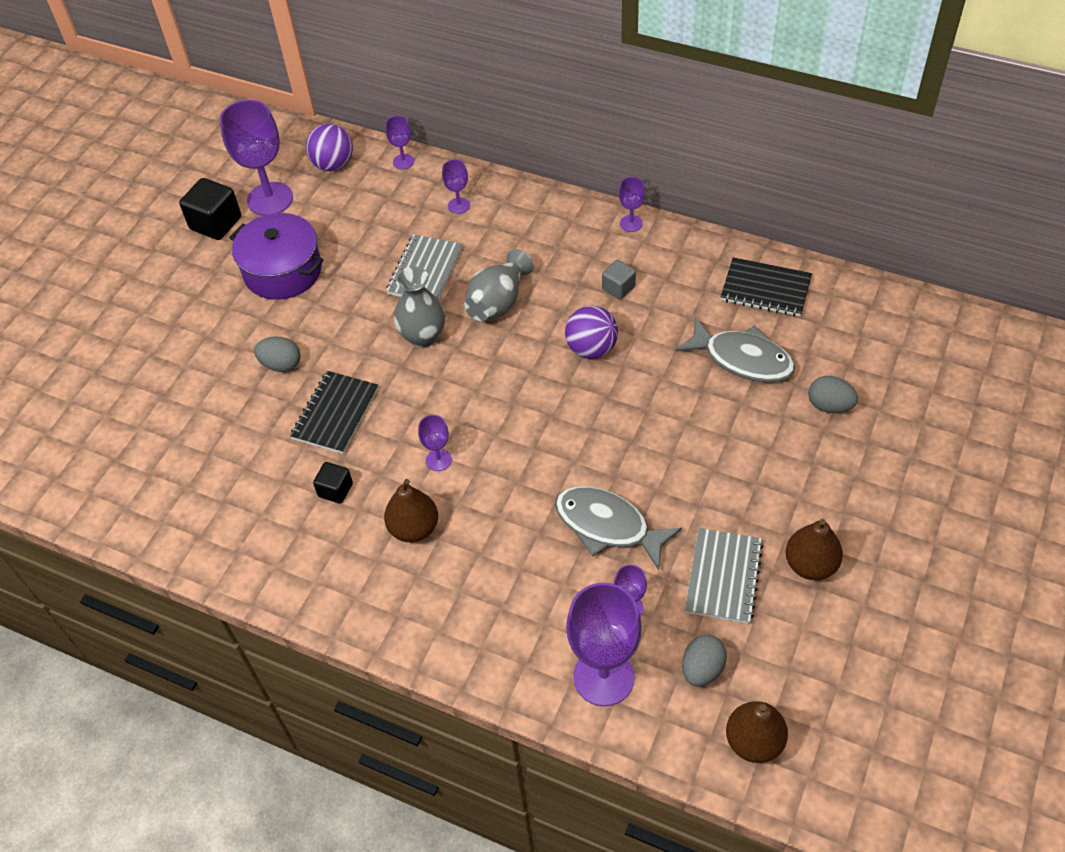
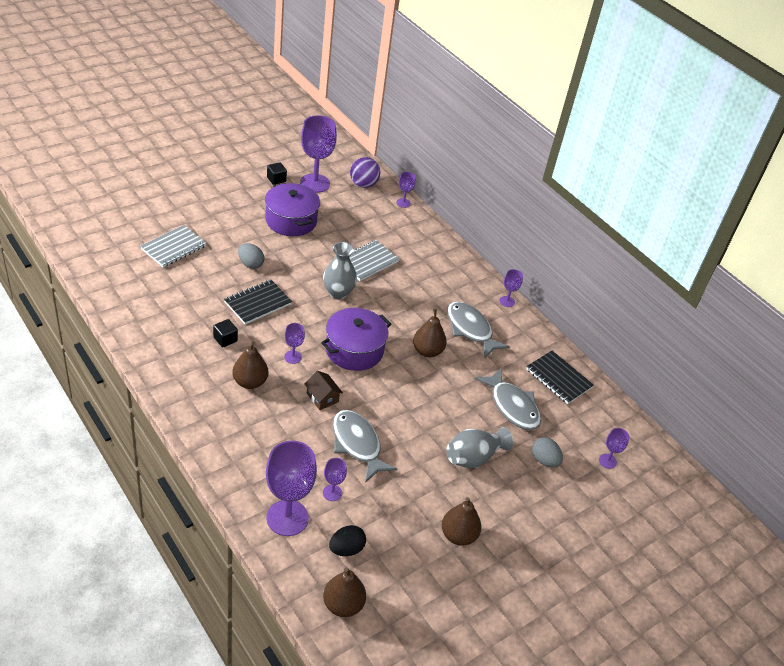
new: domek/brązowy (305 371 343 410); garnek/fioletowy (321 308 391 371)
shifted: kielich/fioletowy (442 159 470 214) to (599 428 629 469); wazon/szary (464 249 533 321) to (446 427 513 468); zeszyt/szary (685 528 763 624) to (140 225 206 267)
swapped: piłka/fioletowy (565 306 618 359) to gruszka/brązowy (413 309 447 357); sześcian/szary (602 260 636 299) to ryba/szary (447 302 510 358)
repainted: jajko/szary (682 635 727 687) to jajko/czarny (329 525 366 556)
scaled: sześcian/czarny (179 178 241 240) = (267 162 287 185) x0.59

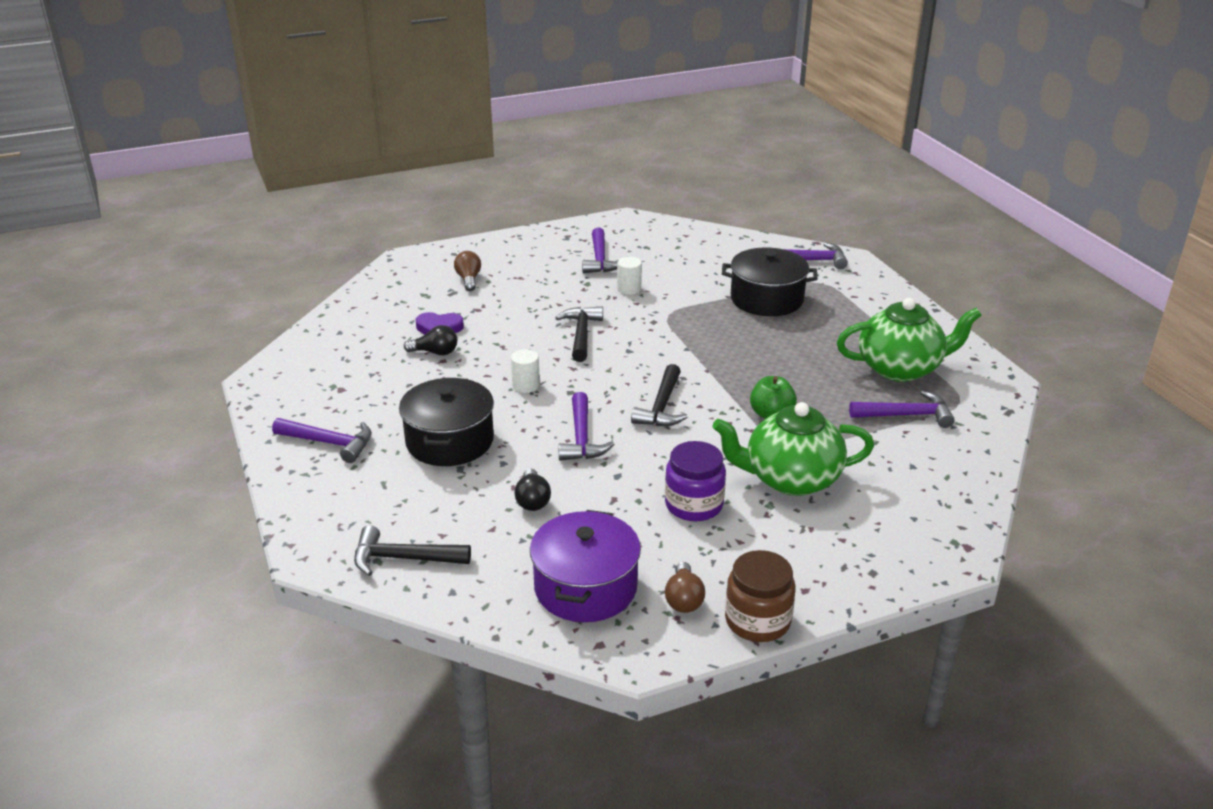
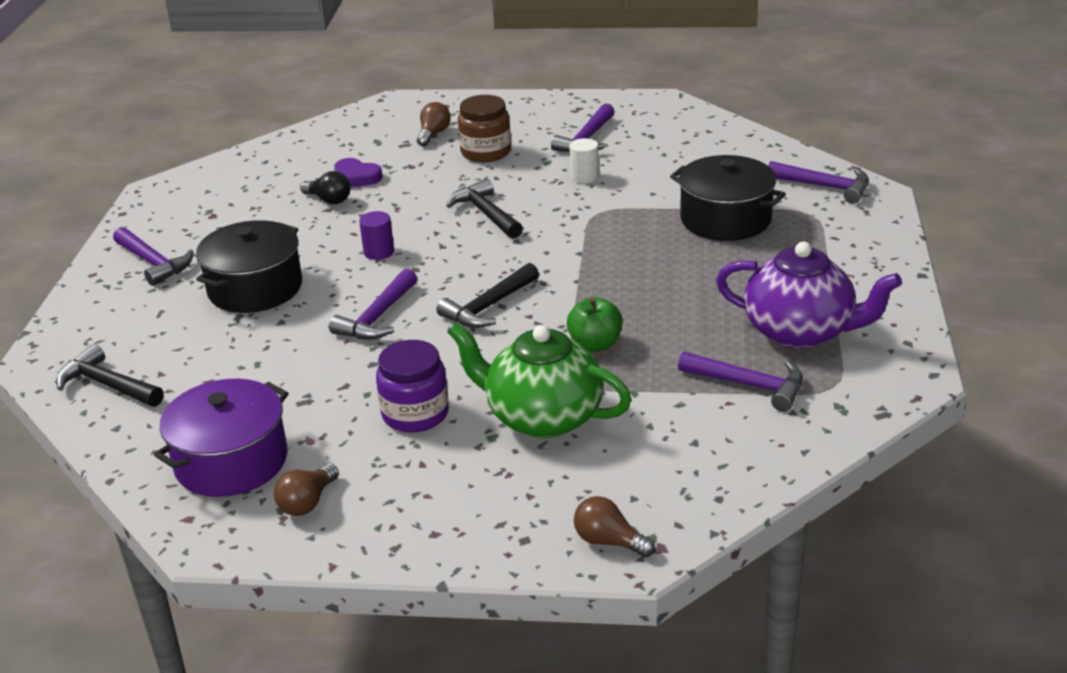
gone: żarówka/czarny (514 468 551 511)
new: żarówka/brązowy (574 496 655 558)
shifted: słoik/brązowy (725 550 795 642) to (458 95 511 162)
repainted: walec/biały (511 349 540 393) to walec/fioletowy (359 211 394 260); imbryk/zielony (837 298 982 382) to imbryk/fioletowy (716 242 902 349)
rotated: młotek/czarny (555 307 603 362) = (447 179 523 239) 60 degrees counterclockwise

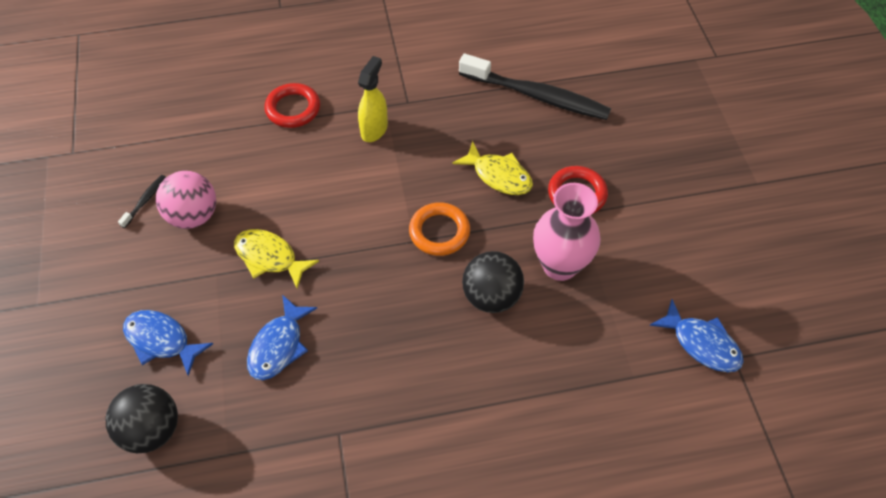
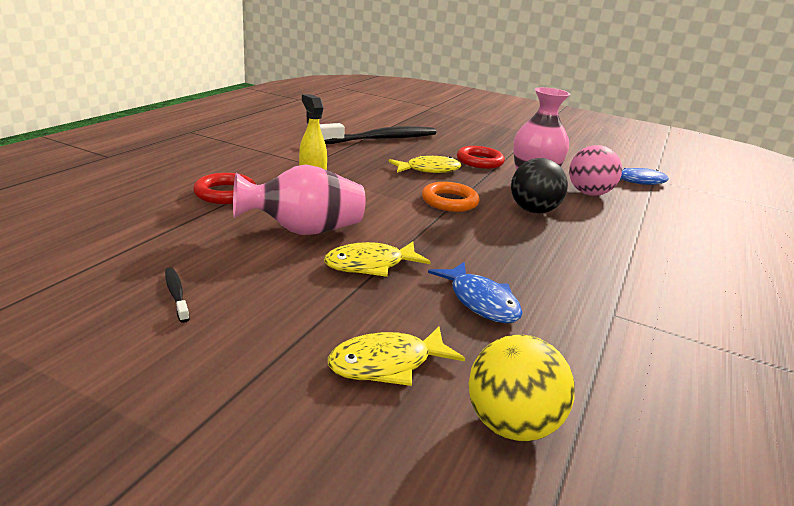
new: wazon/różowy (233 165 365 235)
shifted: piłka/różowy (156 171 216 229) to (569 145 622 196)
repainted: piłka/czarny (106 384 178 453) to piłka/żółty (468 335 575 441); ryba/niebieski (123 310 213 376) to ryba/żółty (327 326 465 386)

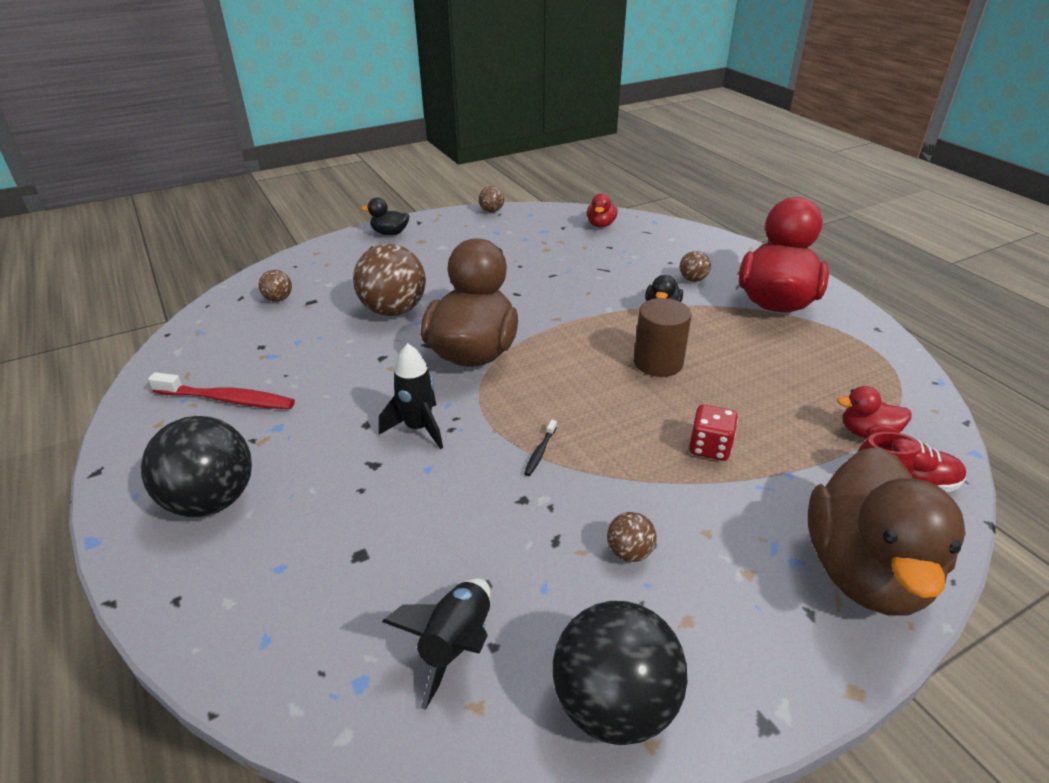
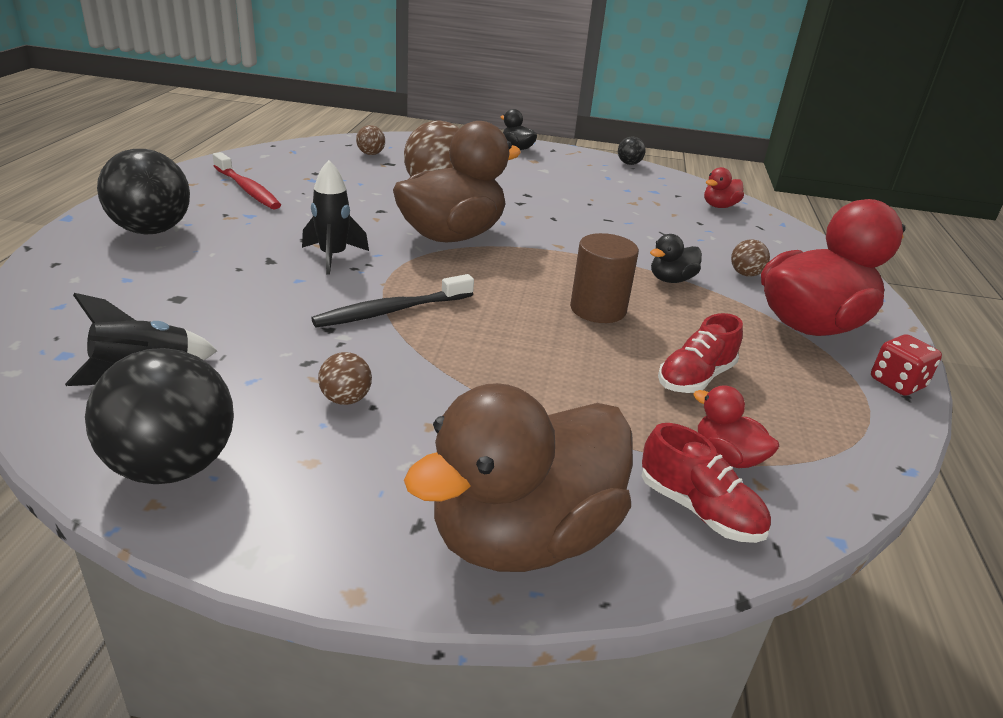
new: but/czerwony (658 313 743 393)
shifted: kostka do gry/czerwony (689 405 738 461) to (871 334 942 396)
repainted: piłka/brązowy (479 186 504 212) to piłka/czarny (618 137 646 165)
scaled: szczoteczka do zębów/czarny (524 420 557 476) = (311 274 474 327) x2.12

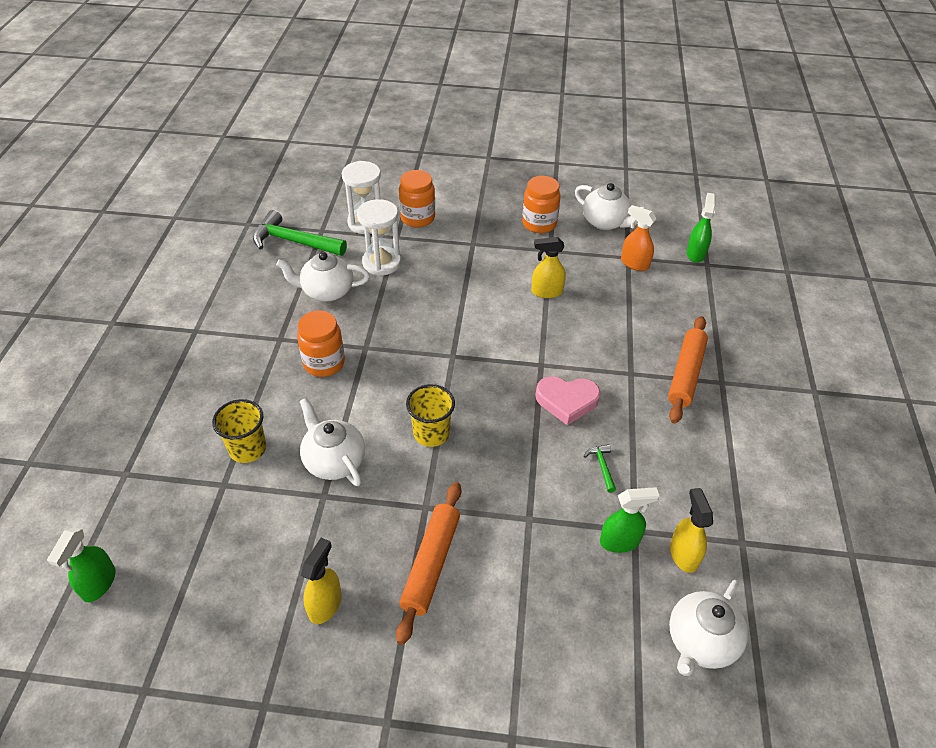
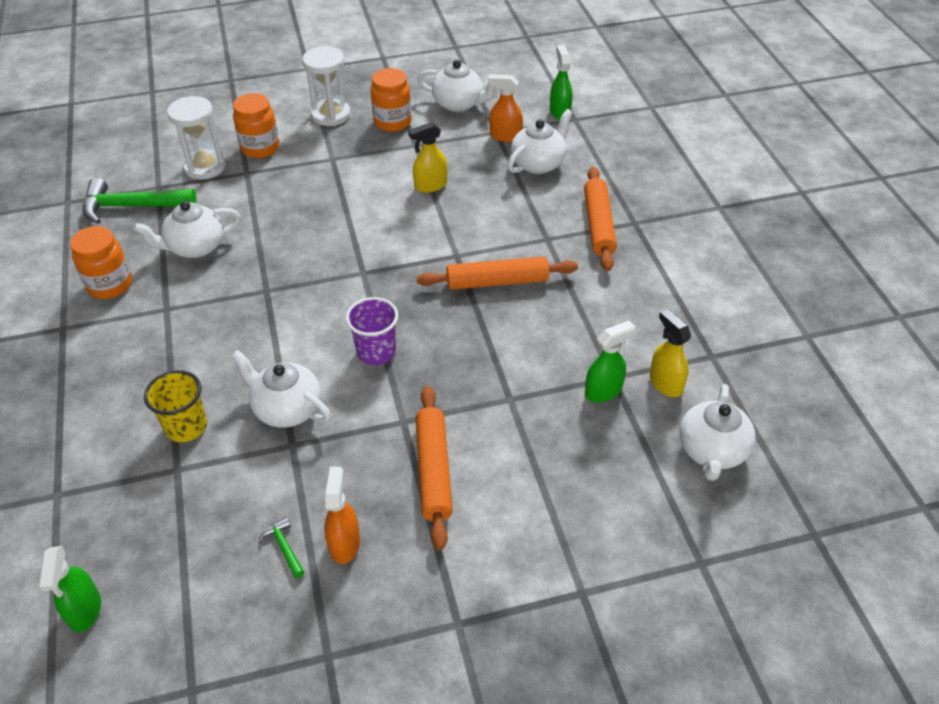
new: imbryk/biały (508 109 573 174)
shifted: słoik/pomarańczowy (297 311 345 377) to (70 226 132 299); klepsydra/biały (357 199 401 276) to (302 46 351 126); młotek/zielony (584 444 616 493) to (258 517 305 578)
swapped: serce/różowy (535 376 600 425) to wałek do ciasta/pomarańczowy (417 256 578 290)
repainted: spryskiwacz/żółty (301 538 342 624) to spryskiwacz/pomarańczowy (324 467 360 564); szklanka/żółty (406 384 455 447) to szklanka/fioletowy (346 297 398 365)

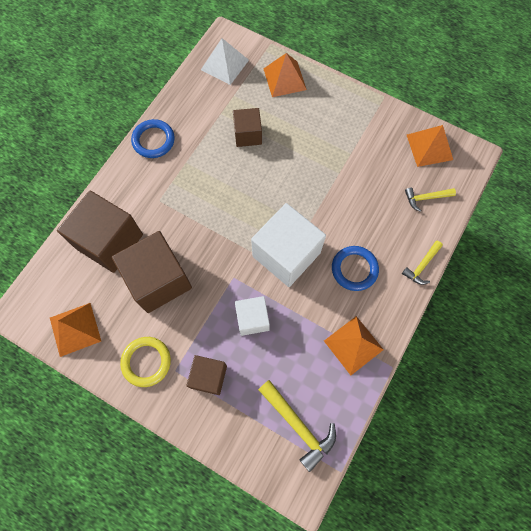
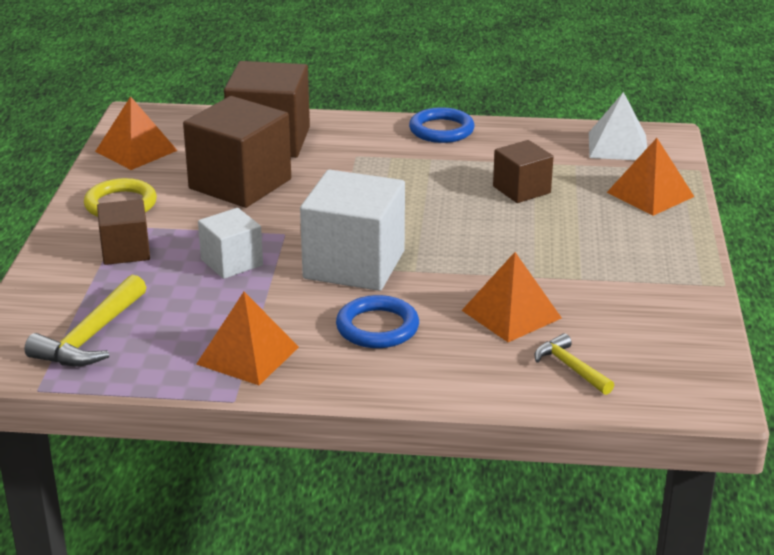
gone: młotek/żółty (402 241 443 285)
shifted: piramida/pomarańczowy (407 125 453 167) to (461 252 562 342)

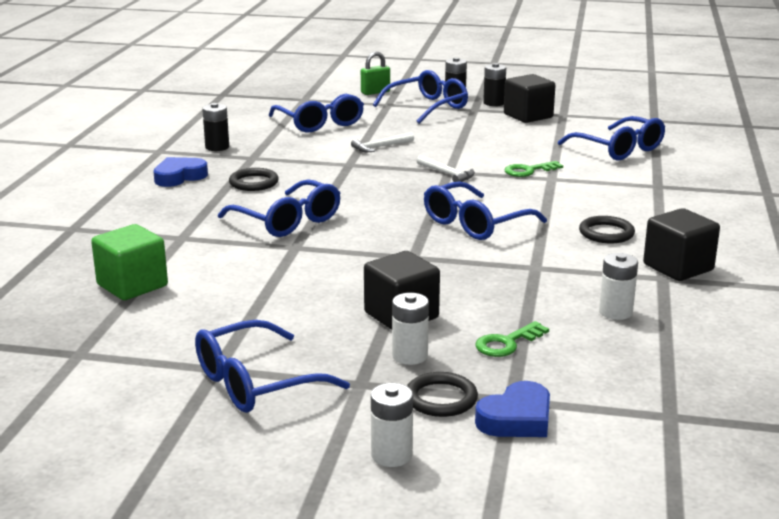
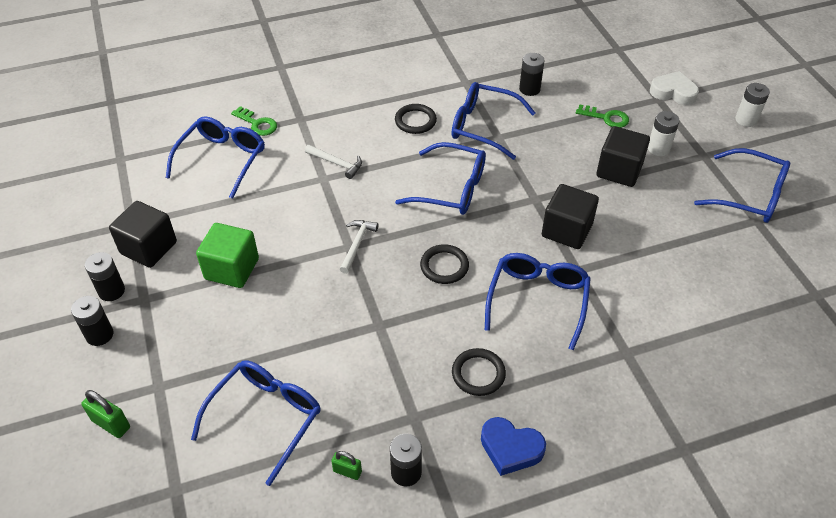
new: kłódka/zielony (331 451 362 480)
shifted: sześcian/zielony (91 224 168 300) to (196 223 259 288); młotek/biały (351 132 414 152) to (305 145 362 179); okulary/niebieski (373 70 468 124) to (451 82 535 160); pierścień/czarny (407 372 478 417) to (420 244 469 284); klucz/zielony (504 161 563 177) to (231 106 277 136); sześcian/czarny (643 208 720 281) to (542 184 599 249)
repainted: serce/niebieski (475 381 550 437) to serce/biały (650 71 699 105); bateria/biały (599 253 638 320) to bateria/czarny (519 53 545 96)

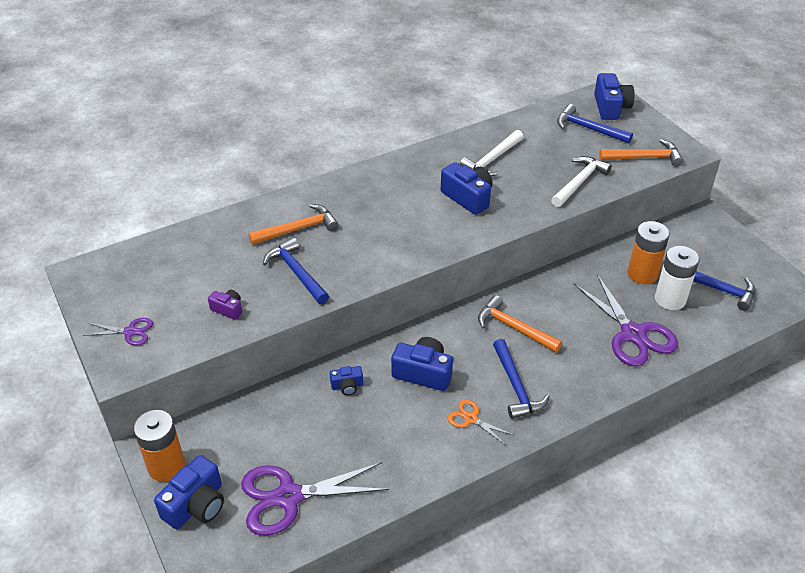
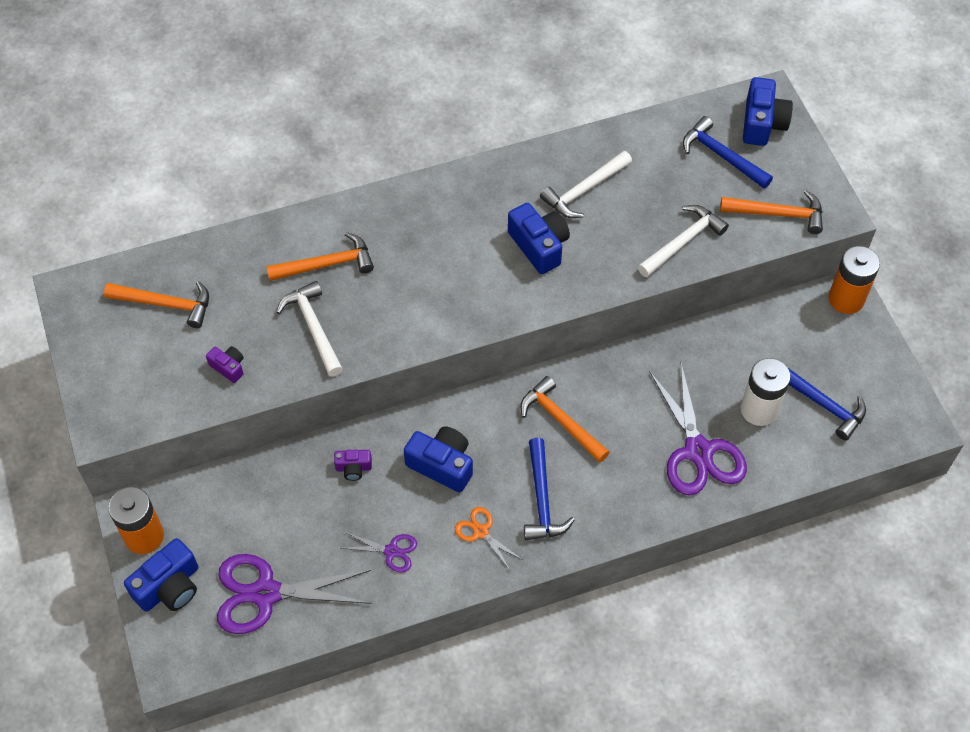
new: młotek/pomarańczowy (104 281 209 328)
shifted: nożyczki/fioletowy (83 318 153 346) to (341 532 417 573); bateria/pomarańczowy (628 221 670 284) to (828 246 880 314)
repainted: młotek/niebieski (263 238 329 304) to młotek/biały (276 281 343 376); aparat fotograficzny/niebieski (330 366 363 395) to aparat fotograficzny/fioletowy (334 450 372 481)

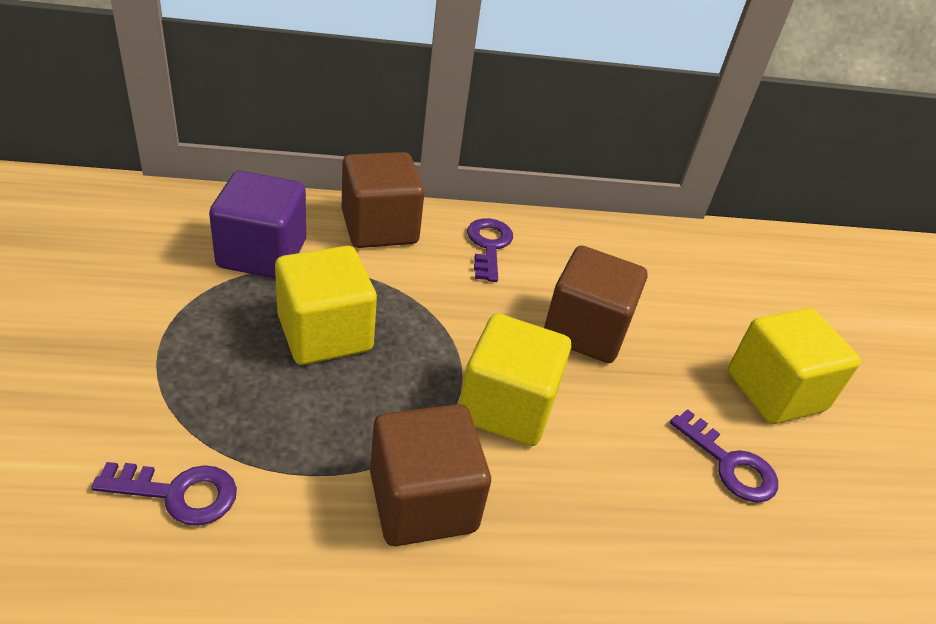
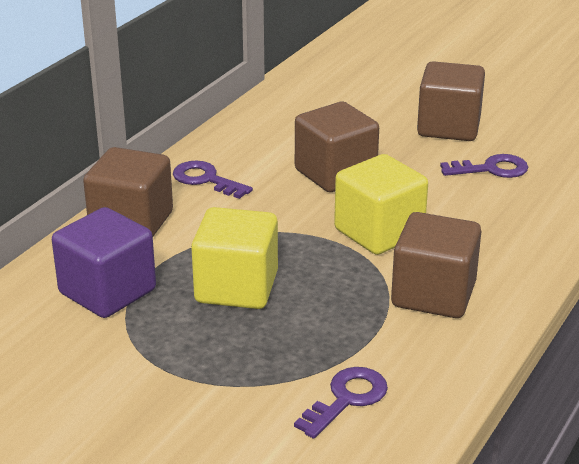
repainted: sześcian/żółty (728 308 861 424) to sześcian/brązowy (417 61 485 141)

